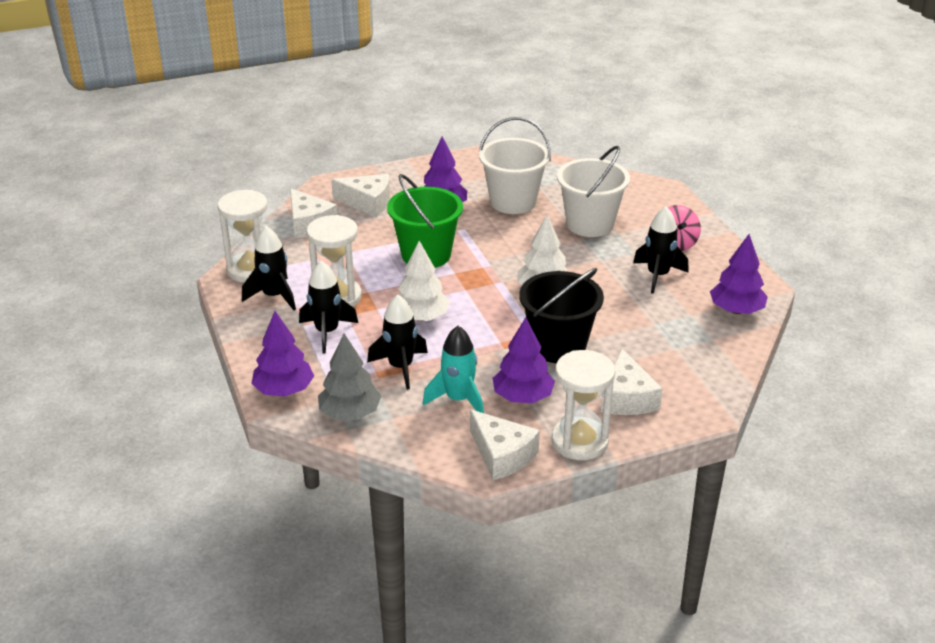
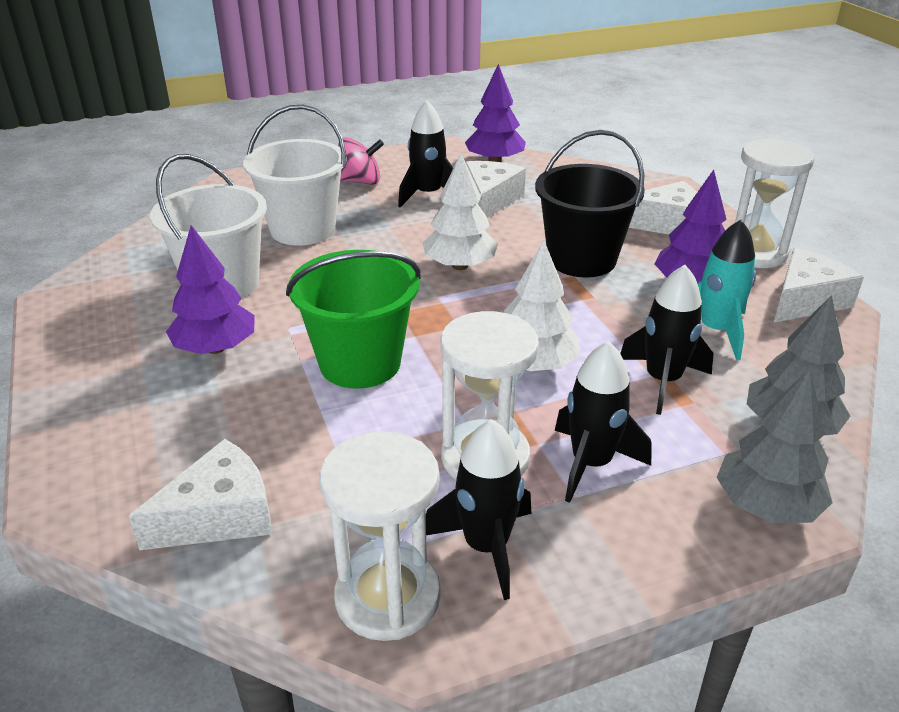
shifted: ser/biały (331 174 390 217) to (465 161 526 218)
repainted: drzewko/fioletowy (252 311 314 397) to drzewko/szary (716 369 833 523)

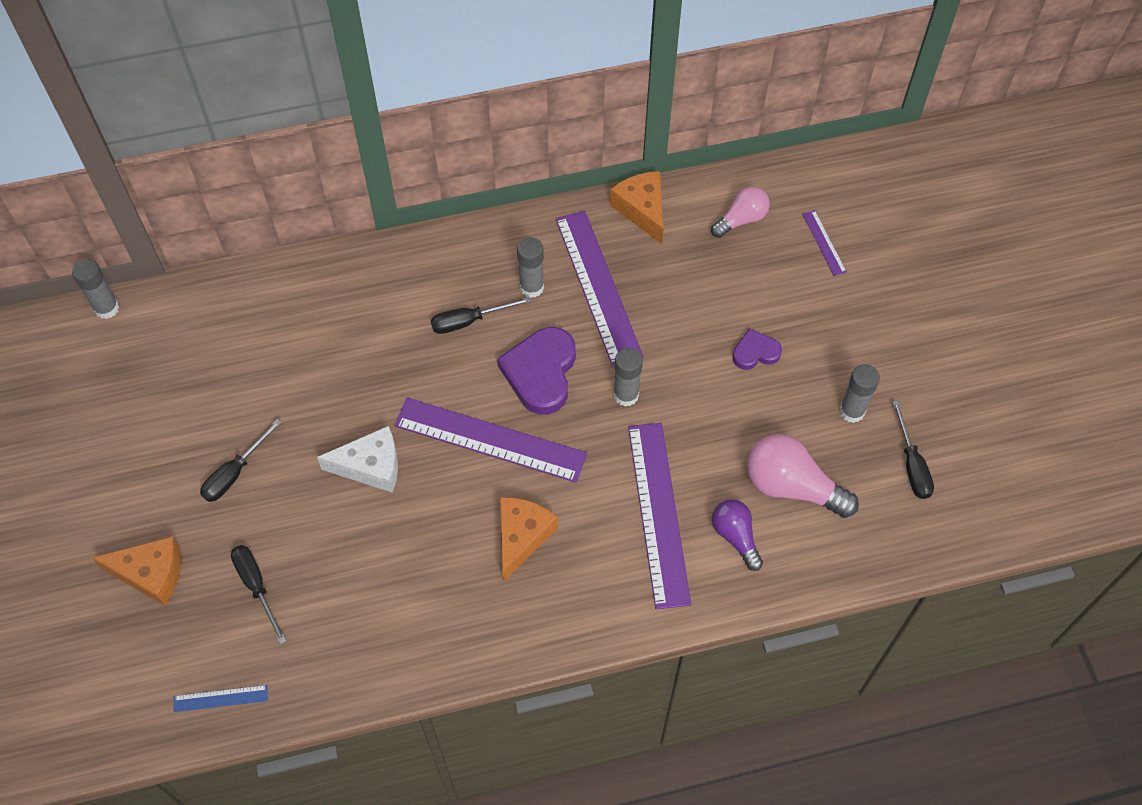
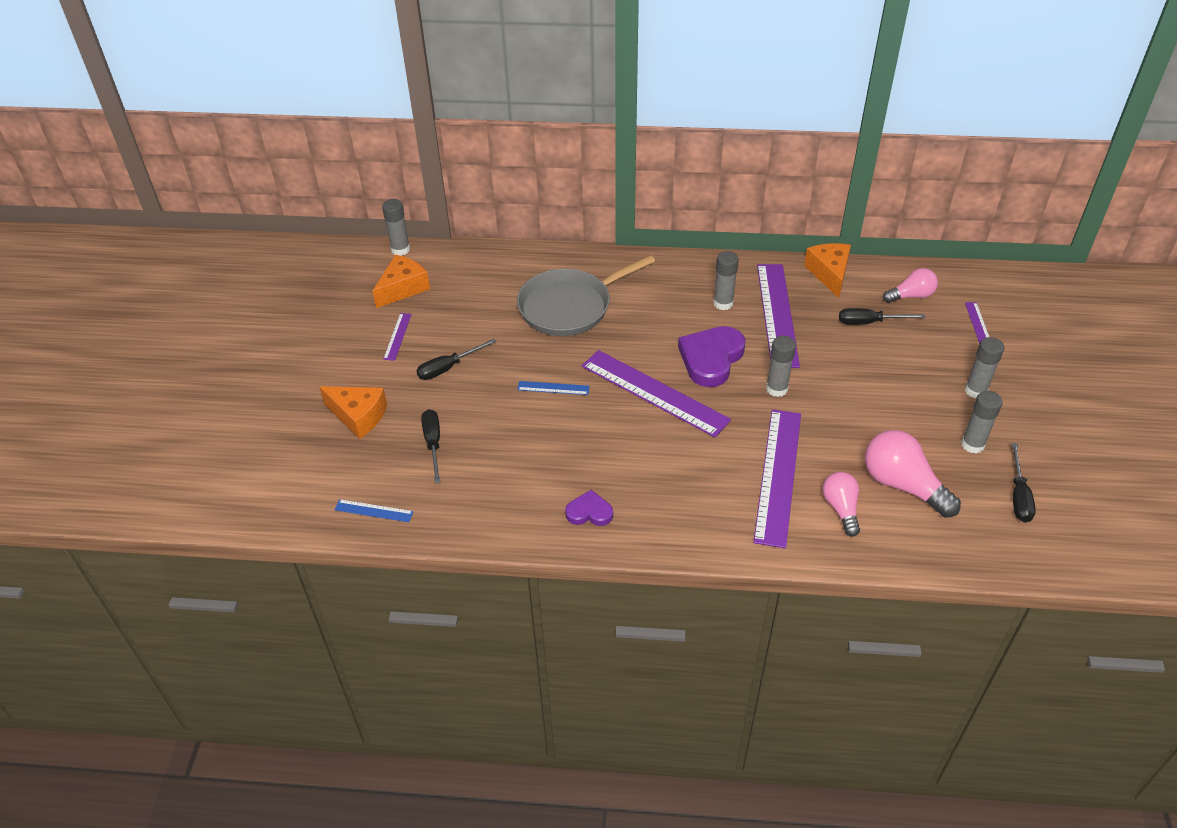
new: linijka/fioletowy (383 313 412 361); patelnia/szary (517 255 655 336); klej w sztyfcie/szary (965 337 1004 398)
shifted: śrubokręt/czarny (431 297 531 334) to (839 308 926 325); ser/pomarańczowy (500 497 558 582) to (372 254 430 308); serce/fioletowy (732 328 782 370) to (565 490 613 526)
swapped: ser/biały (317 426 398 493) to linijka/niebieski (517 381 590 395)
repainted: żarówka/fioletowy (712 499 763 571) to żarówka/różowy (822 472 860 537)

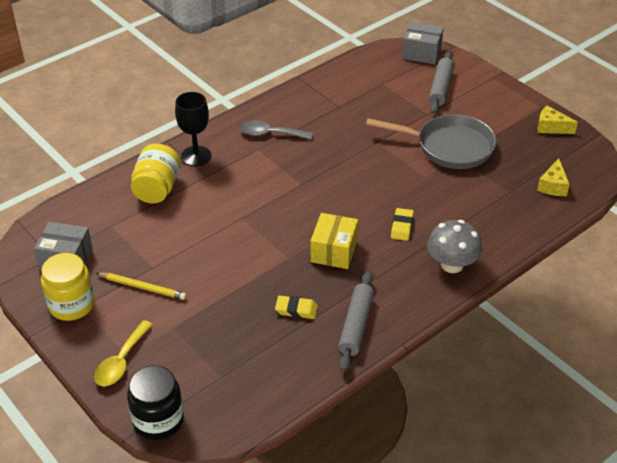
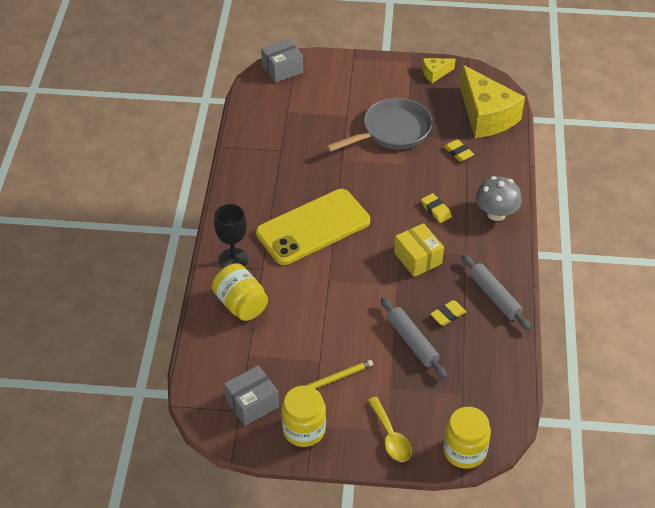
gone: łyżka/szary (240 120 313 139)
new: telefon/żółty (256 189 370 265); gumka do mazania/żółty (444 139 474 162)
shifted: wałek do ciasta/szary (429 52 454 114) to (381 297 447 378)
repainted: słoik/czarny (127 366 184 440) to słoik/żółty (443 407 491 469)
scaled: ser/żółty (537 158 570 196) = (460 65 525 138) x2.23

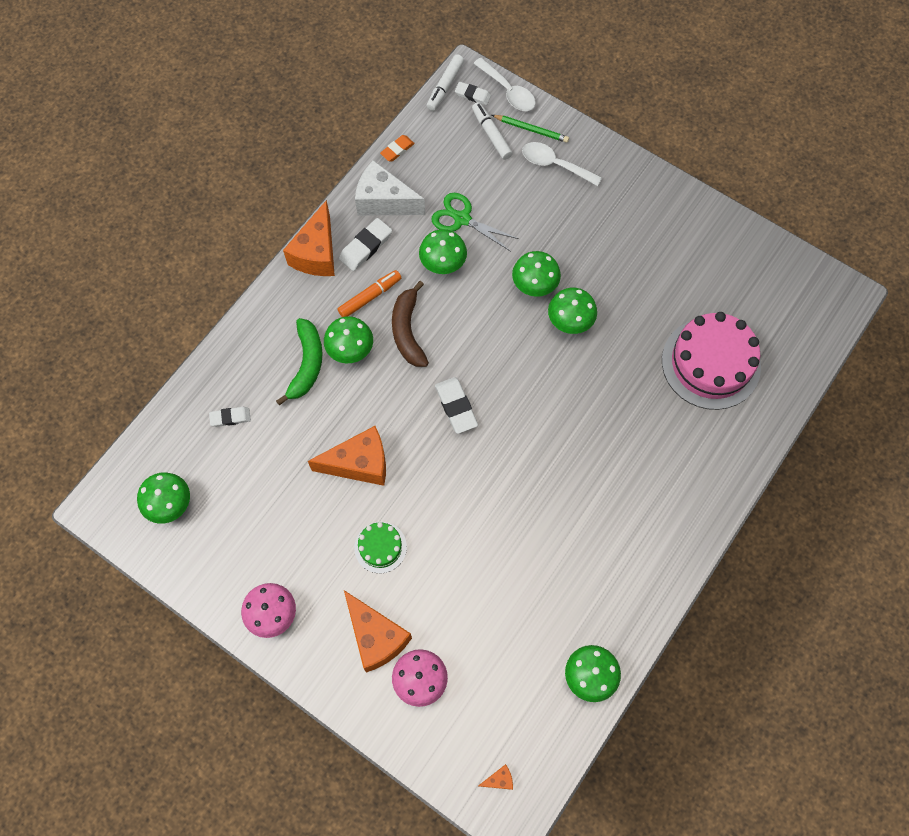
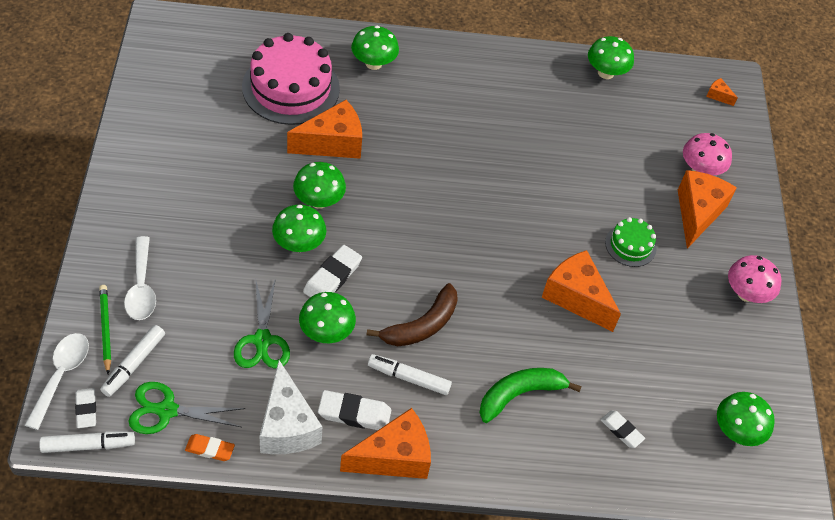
new: nożyczki/zielony (128 382 245 434); ser/pomarańczowy (287 100 362 159)
shifted: grzyb/zielony (324 316 373 363) to (351 26 399 70); gumka do mazania/biały (435 377 478 434) to (303 245 362 297)
repainted: flamaster/pomarańczowy (337 270 401 317) to flamaster/biały (368 354 452 395)

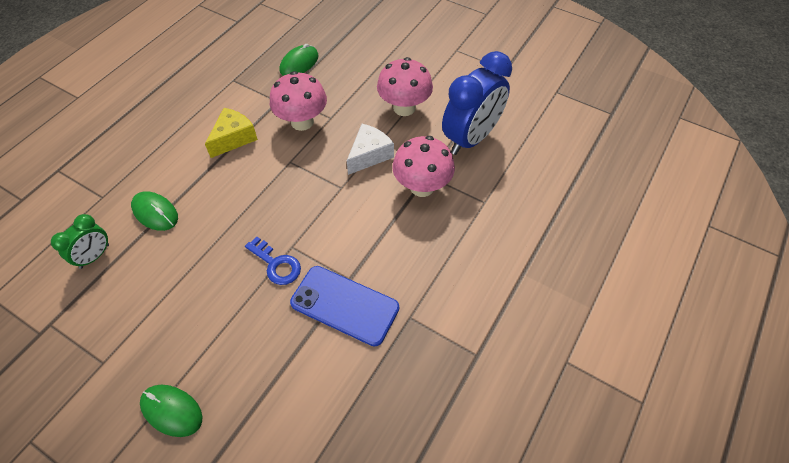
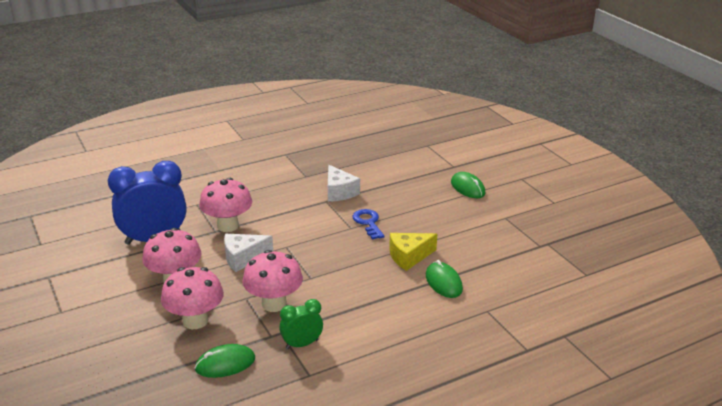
new: grzyb/różowy (161 267 224 329)
shifted: budzik/zielony (51 214 109 269) to (279 299 323 349); ser/żółty (205 108 258 158) to (389 233 437 271)
swapped: telefon/niebieski (290 266 399 346) to ser/biały (328 165 360 202)

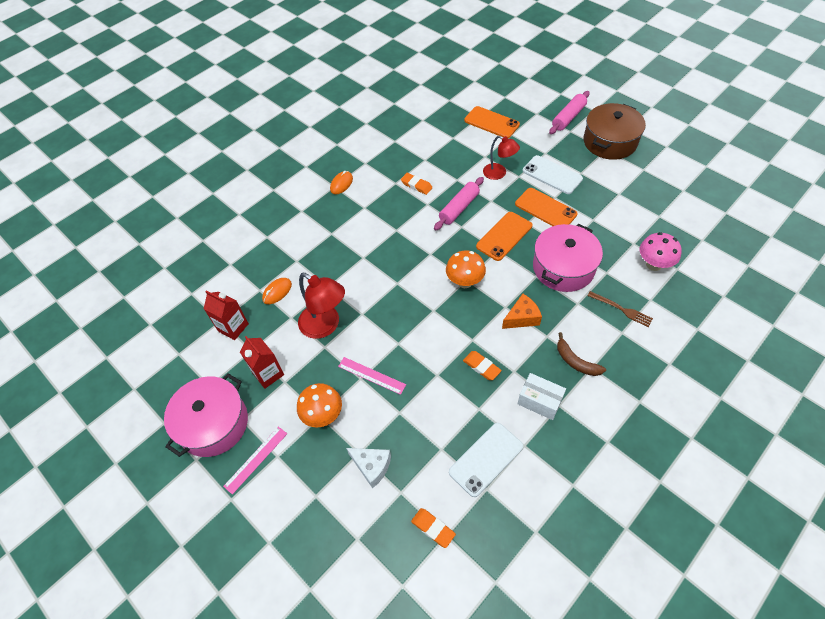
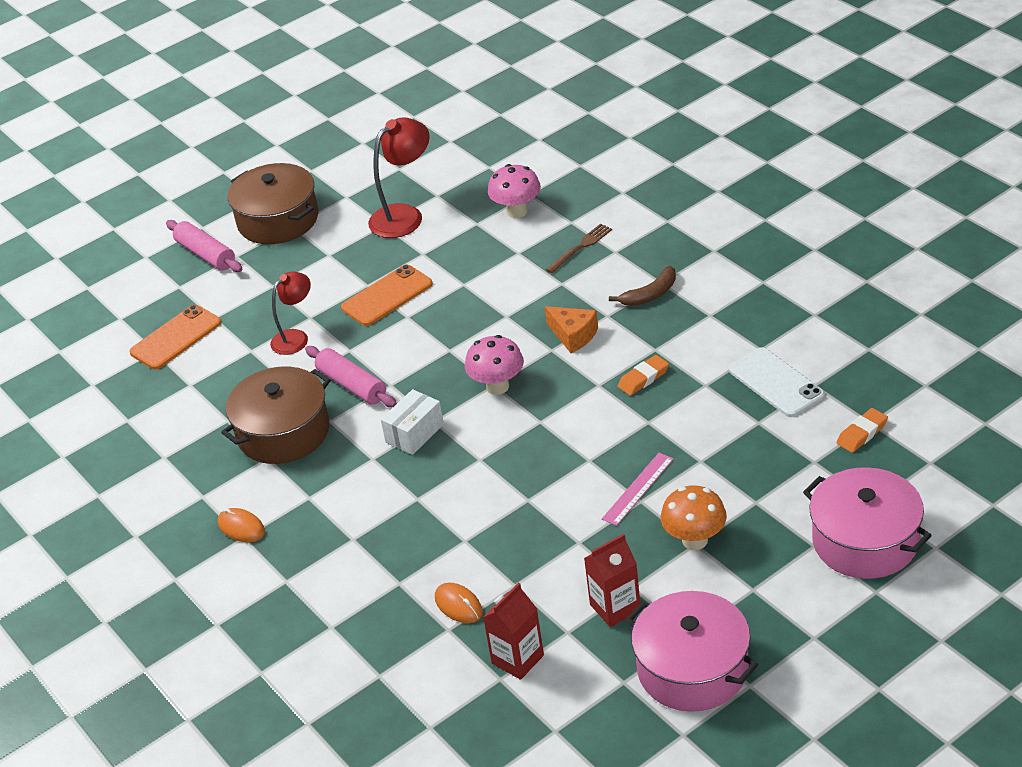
gone: linijka/różowy (223 426 287 495); ser/biały (346 448 391 488); telefon/pomarańczowy (476 212 532 261); telefon/biały (523 155 583 194)
shifted: lampka/czerwony (298 273 345 339) to (368 117 430 238); pudełko/biały (518 373 566 420) to (381 389 444 455); garnek/różowy (533 224 603 292) to (803 467 932 579)
swapped: gumka do mazania/pomarańczowy (401 173 432 195) to garnek/brązowy (221 367 331 464)
repainted: grzyb/pomarańczowy (446 250 486 288) to grzyb/różowy (465 335 524 395)
rotated: ser/pomarańczowy (502 294 542 329) = (544 306 598 353) 150 degrees clockwise

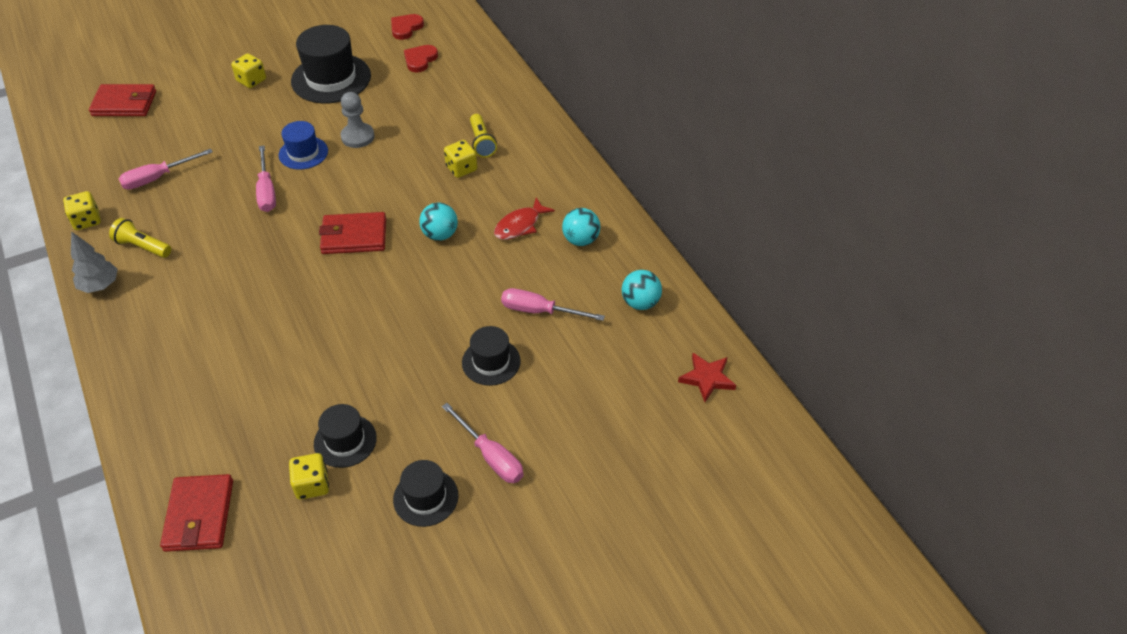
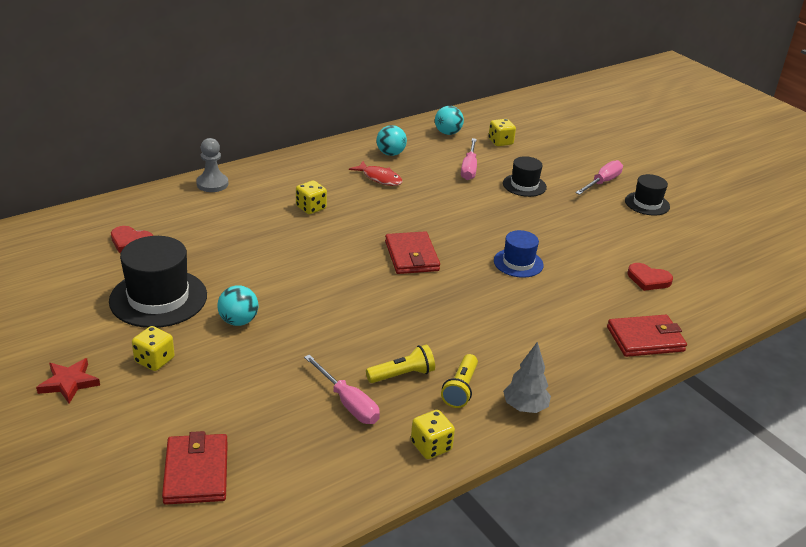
gone: śrubokręt/różowy (256 146 276 212); kapelusz/czarny (314 404 377 468)
shifted: portfel/czerwony (160 474 233 552) to (607 315 687 357); kapelusz/niebieski (279 121 328 170) to (494 230 544 278); kostka do gry/żółty (289 453 329 500) to (488 119 516 146); pionek/szary (340 92 375 148) to (196 138 228 192); serce/czerwony (391 14 424 40) to (627 263 673 291); piłka/turkusowy (419 202 458 241) to (217 285 258 326); latarka/żółty (470 114 497 158) to (366 344 435 383); gwiazda/czerwony (678 353 736 402) to (36 358 100 404)

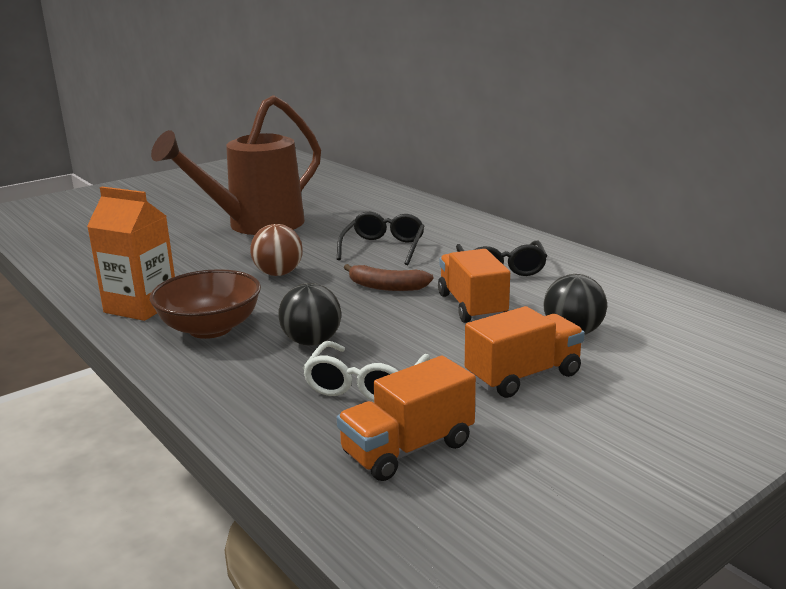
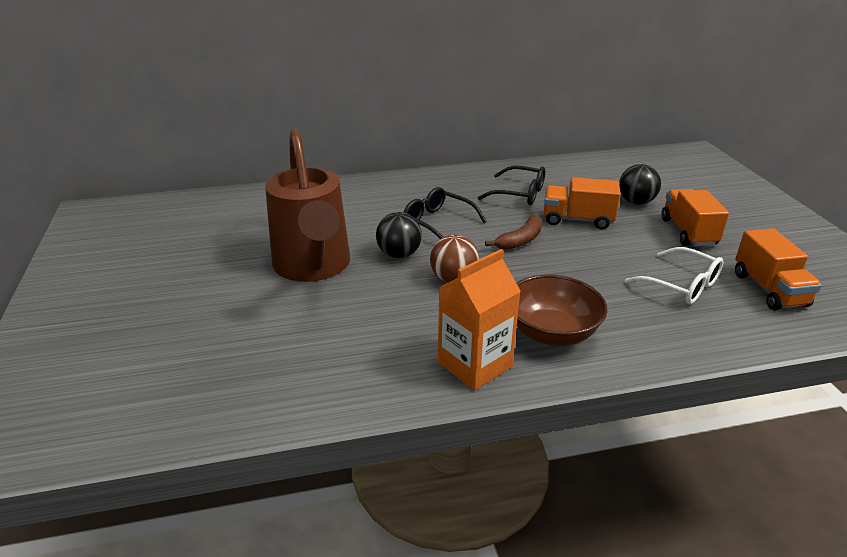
shifted: piłka/czarny (278 283 341 346) to (376 212 422 258)

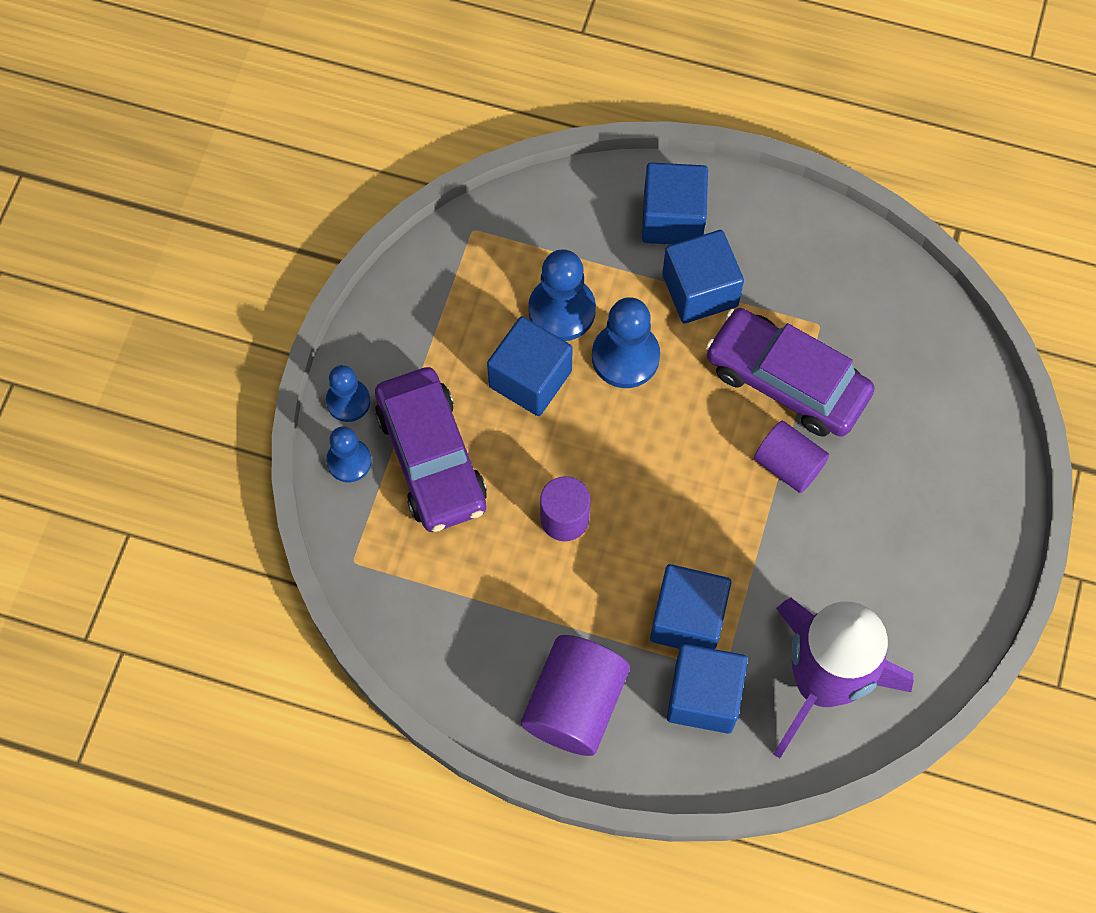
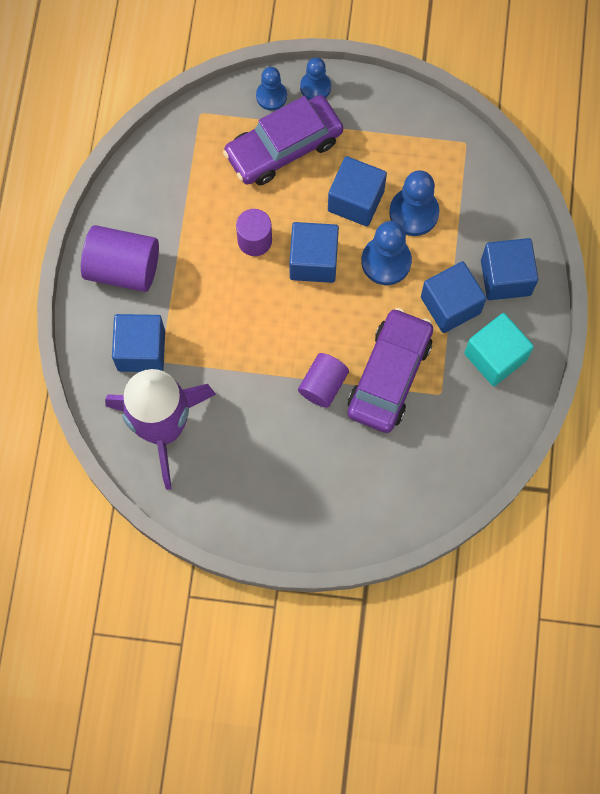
new: sześcian/turkusowy (464 313 534 386)
shifted: sześcian/niebieski (650 564 732 649) to (289 222 339 283)

